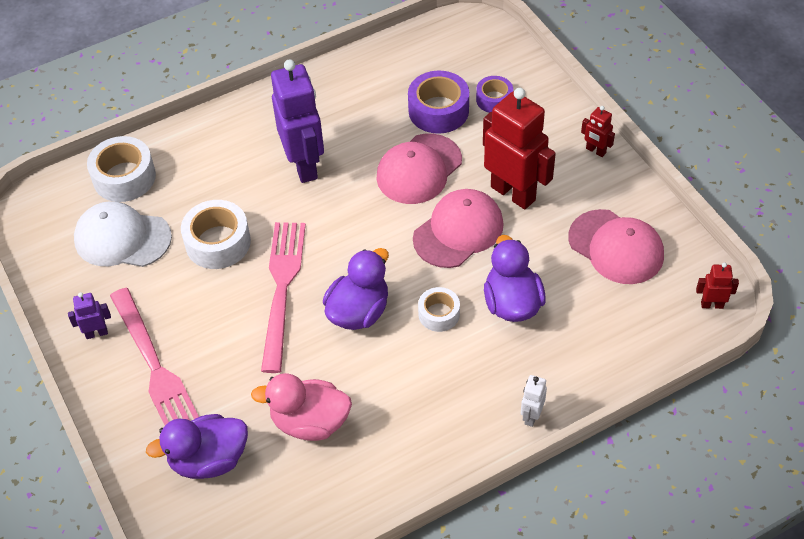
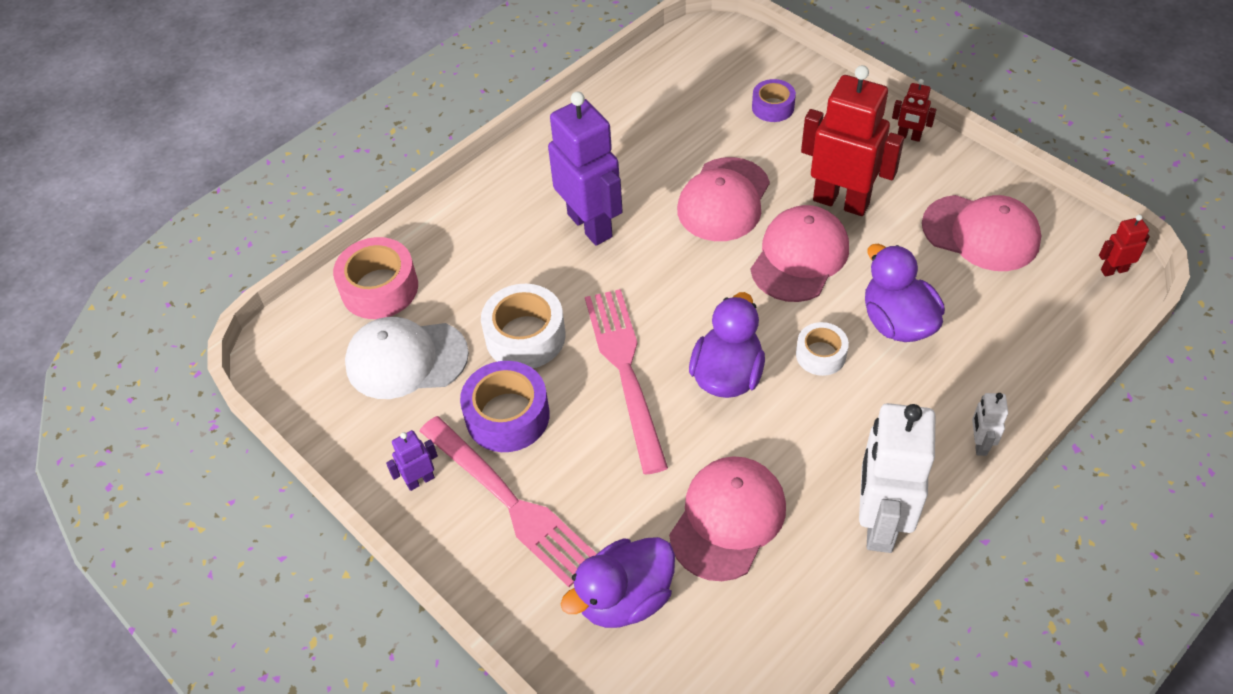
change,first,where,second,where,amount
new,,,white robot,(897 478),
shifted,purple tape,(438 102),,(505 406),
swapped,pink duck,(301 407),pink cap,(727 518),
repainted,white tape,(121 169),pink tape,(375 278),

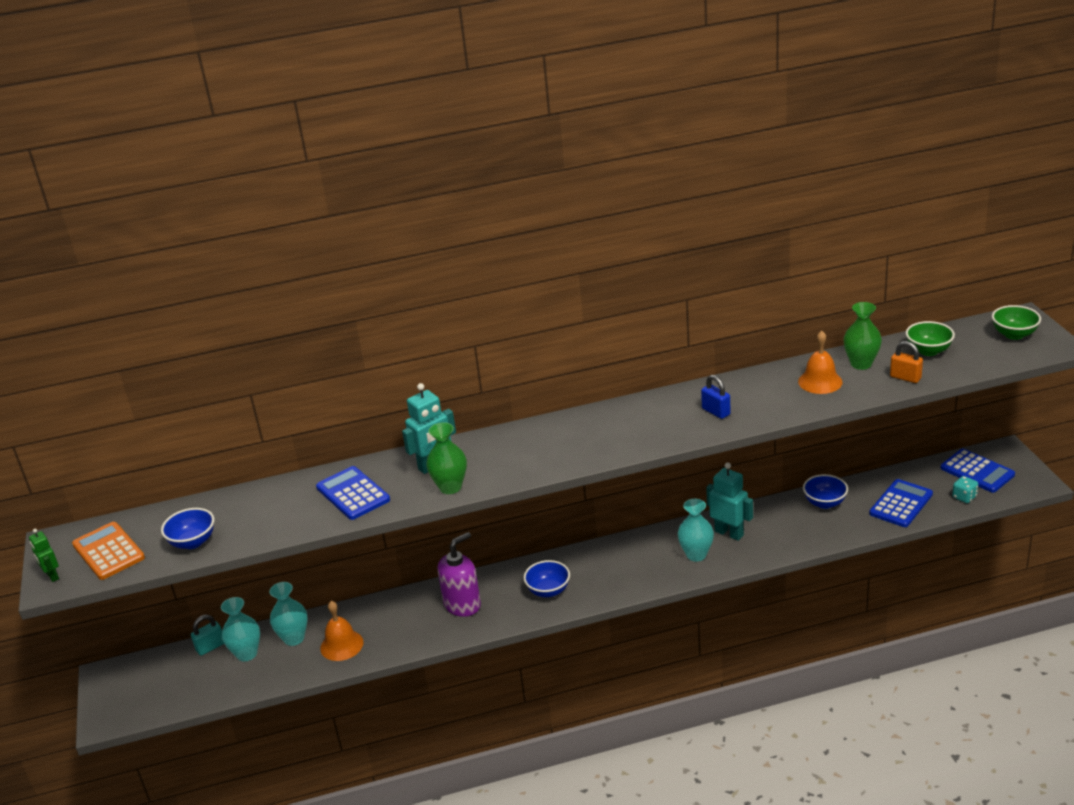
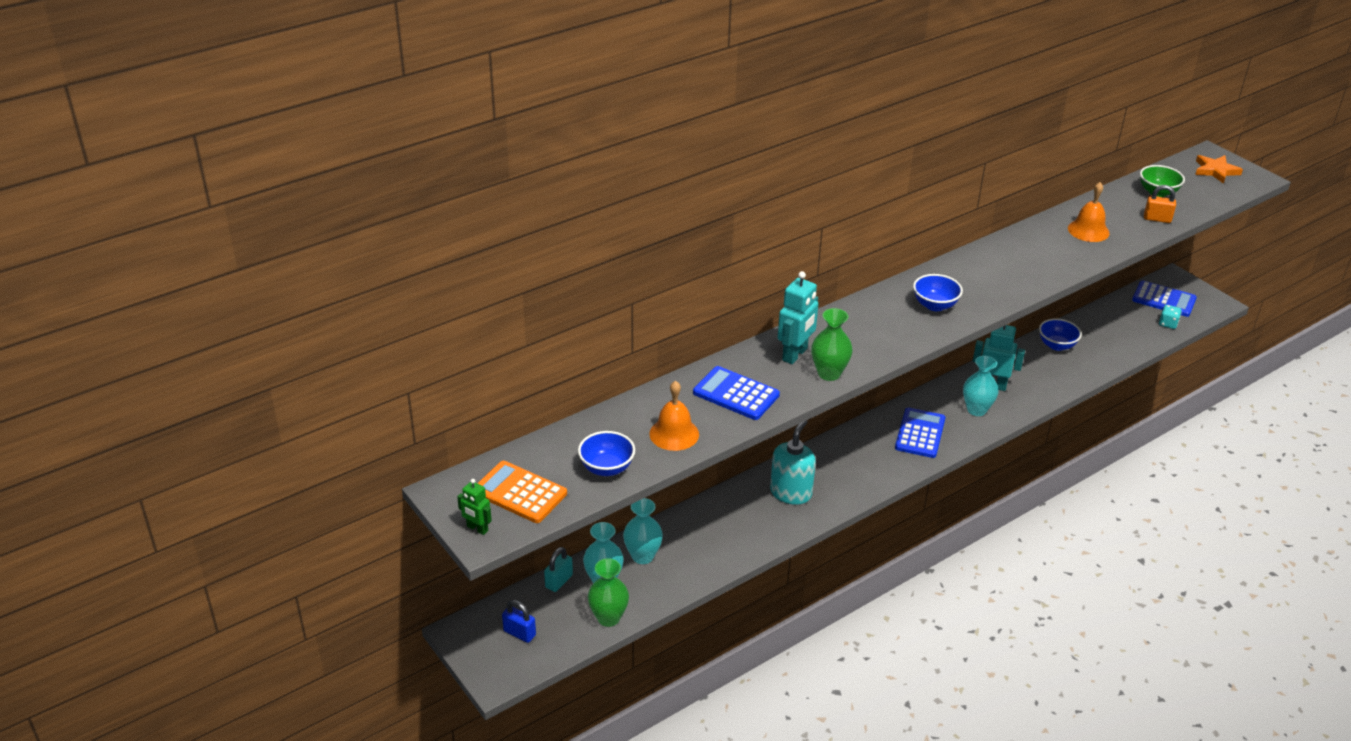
change,first,where,second,where,amount
shifted,orange bell,(341 631),,(674 415),
shifted,blue bowl,(546 579),,(938 292),
shifted,blue padlock,(716 397),,(519 621),
shifted,green vase,(862 336),,(608 592),
shifted,blue calculator,(901 503),,(920 433),
swapped,green bowl,(1016 322),orange star,(1219 169),
repainted,purple soap dispenser,(459 574),turquoise soap dispenser,(793 462),

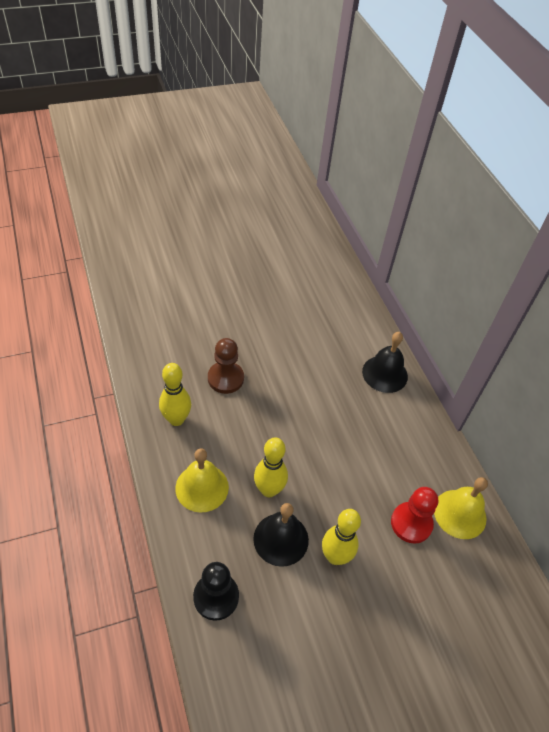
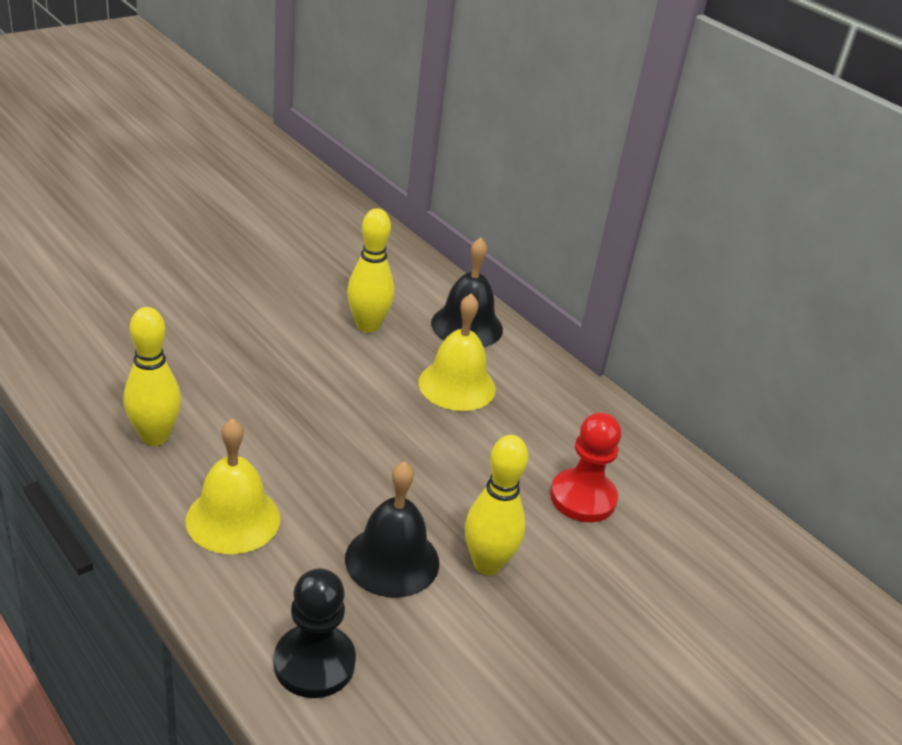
change,first,where,second,where,amount
gone,brown pawn,(226 366),,,
shifted,yellow bowling pin,(271 467),,(370 270),
shifted,yellow bell,(461 508),,(457 352),

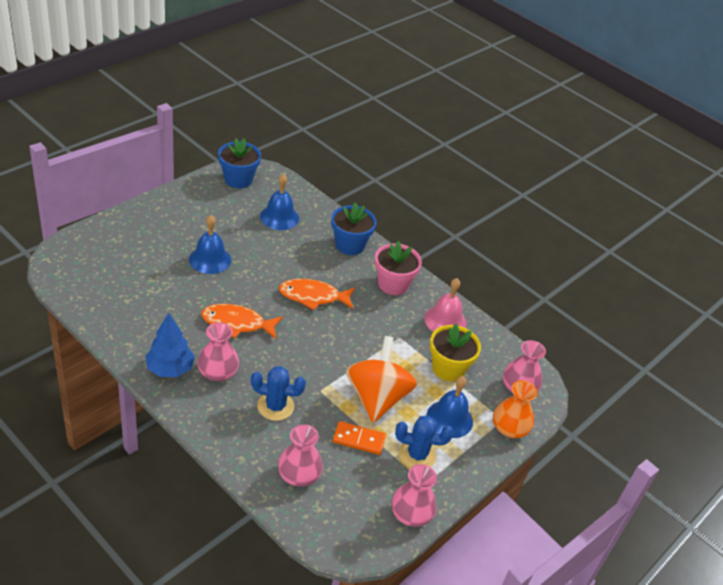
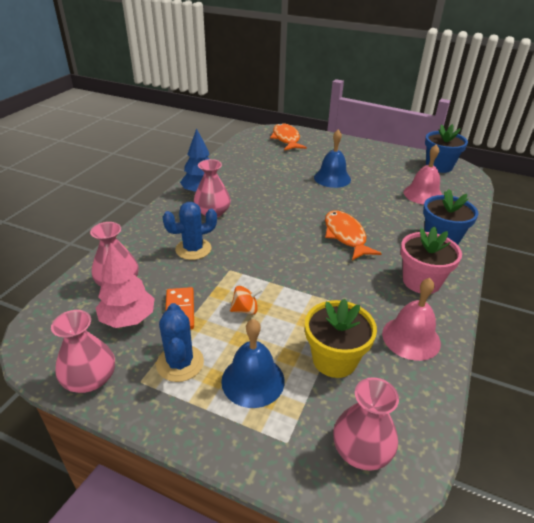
change,first,where,second,where,amount
gone,orange vase,(515 409),,,
new,,,pink tree,(125 285),
shifted,orange fish,(242 321),,(288 137),
repainted,blue bell,(279 202),pink bell,(423 174),
rotated,blue cactus,(278 393),,(189 231),75 degrees clockwise
scaled,orange spinning top,(381 379),,(246 300),x0.40

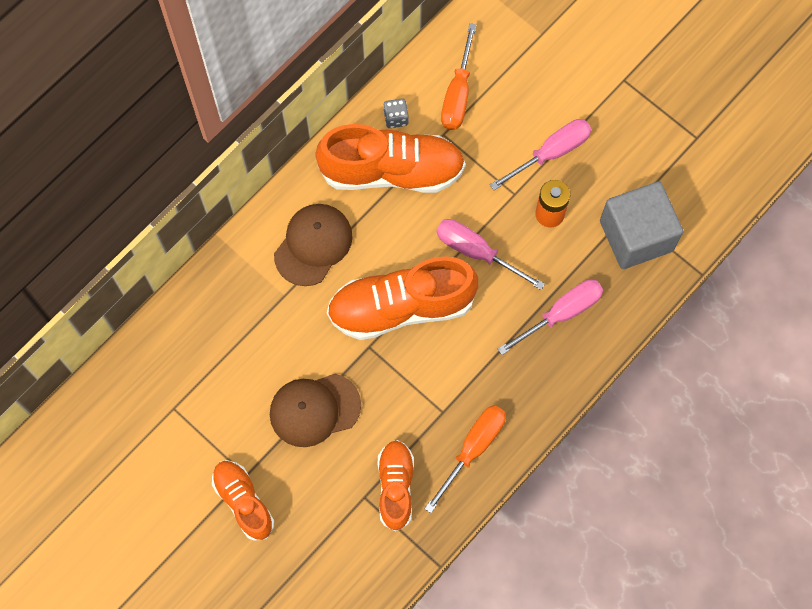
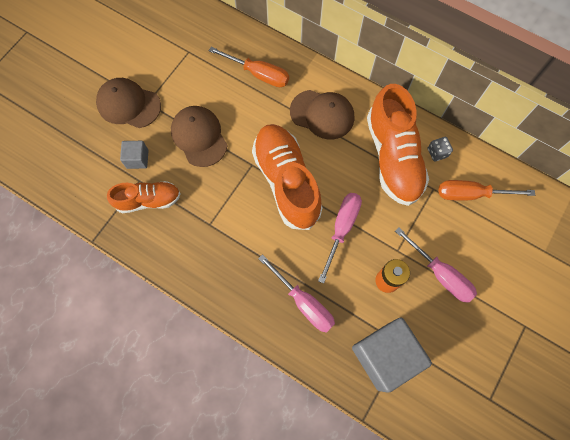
change,first,where,second,where,amount
new,,,grey cube,(134 155),
shifted,orange screwdriver,(465 459),,(249 67),
swapped,orange shoe,(243 500),brown cap,(128 103),

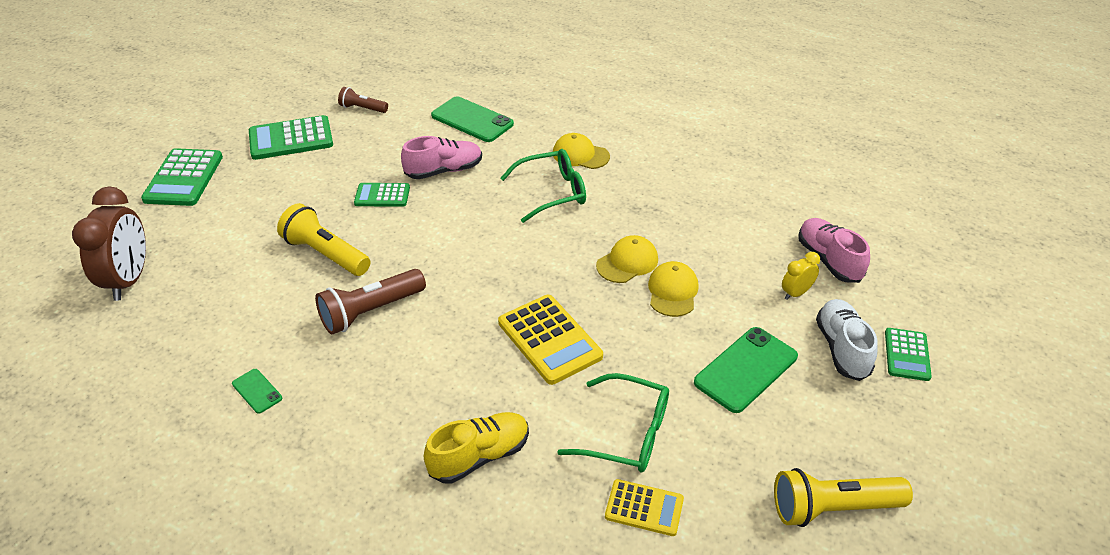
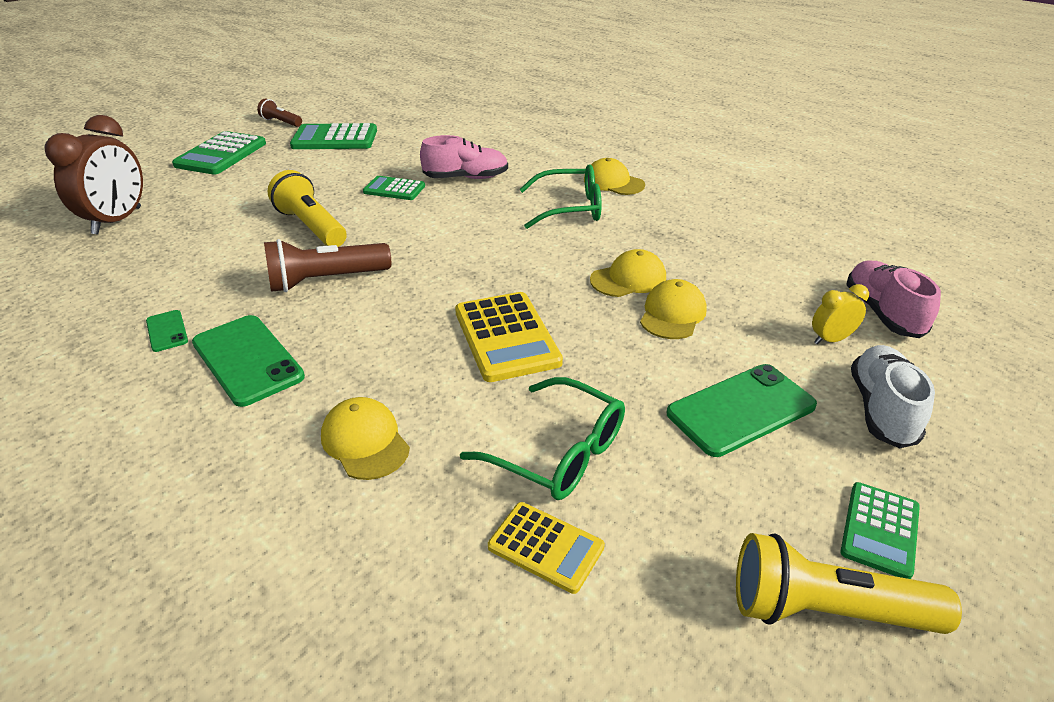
change,first,where,second,where,amount
shifted,brown flashlight,(363 100),,(279 113),
shifted,green phone,(472 119),,(248 361),
shifted,green calculator,(908 354),,(880 530),
swapped,yellow shoe,(476 448),yellow cap,(365 438),

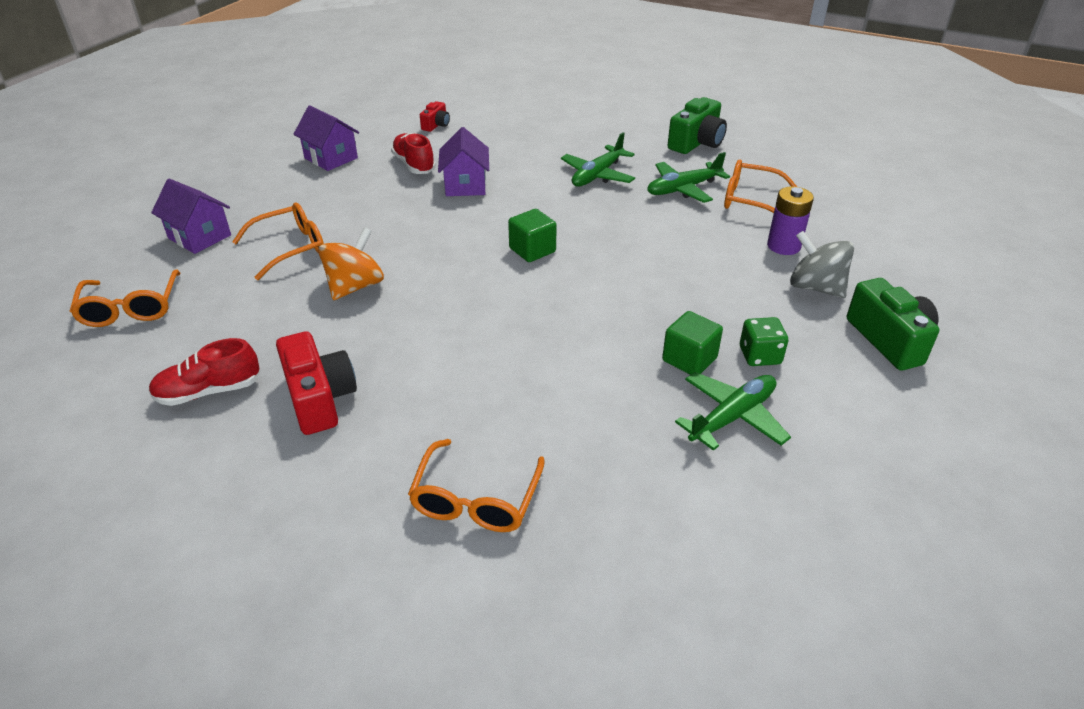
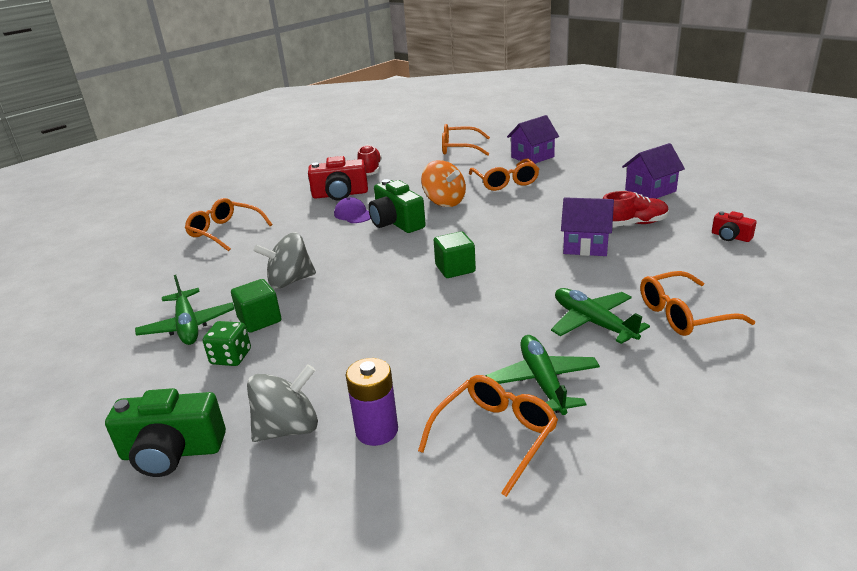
change,first,where,second,where,amount
new,,,grey spinning top,(285 260),
new,,,purple cap,(352 210),
new,,,orange glasses,(697 303),
shifted,green camera,(697 125),,(397 206),

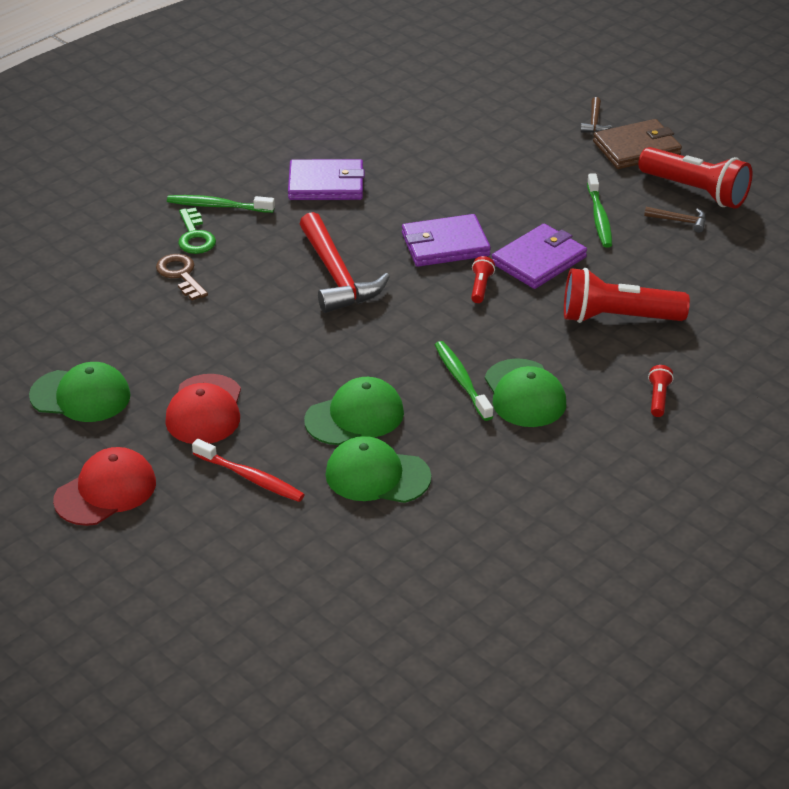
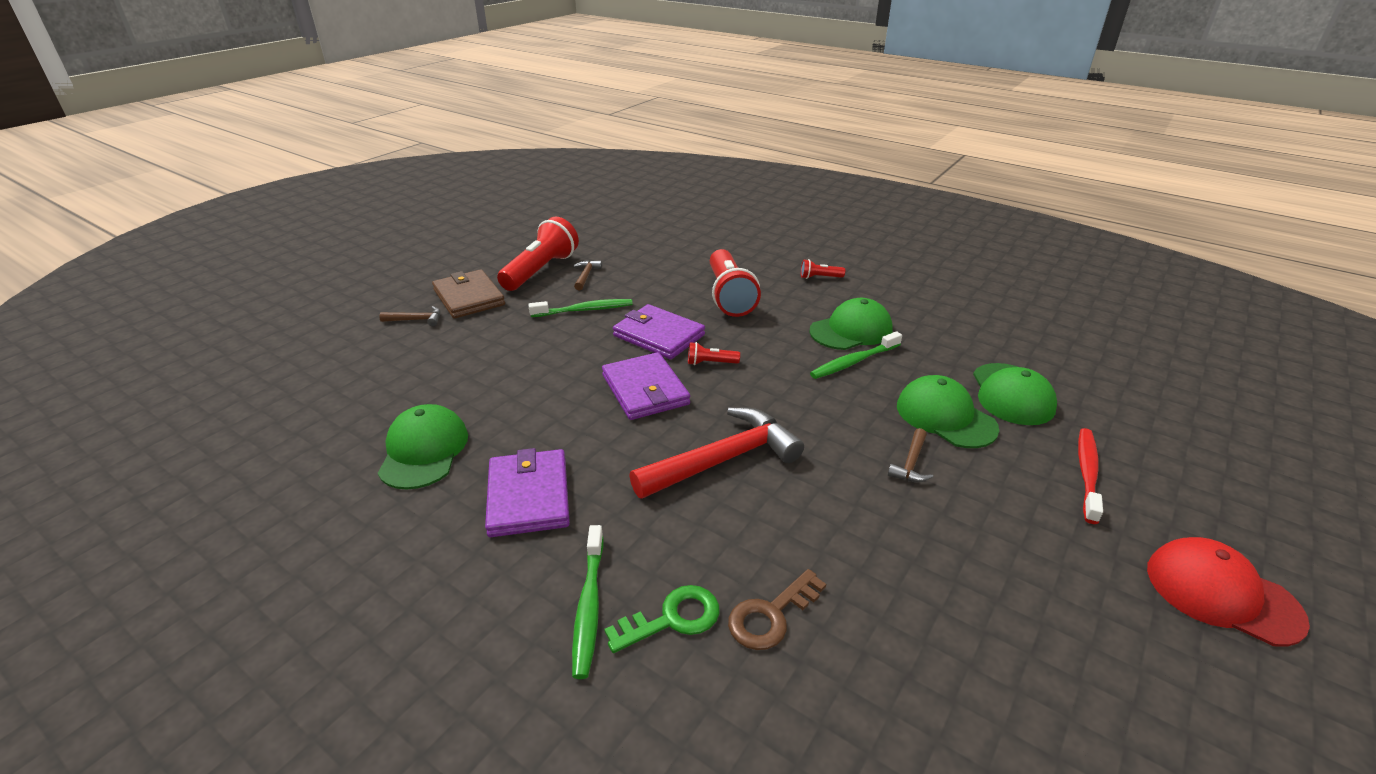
change,first,where,second,where,amount
gone,red cap,(203 409),,,
new,,,brown hammer,(910 455),
shifted,green cap,(80 392),,(423 447),

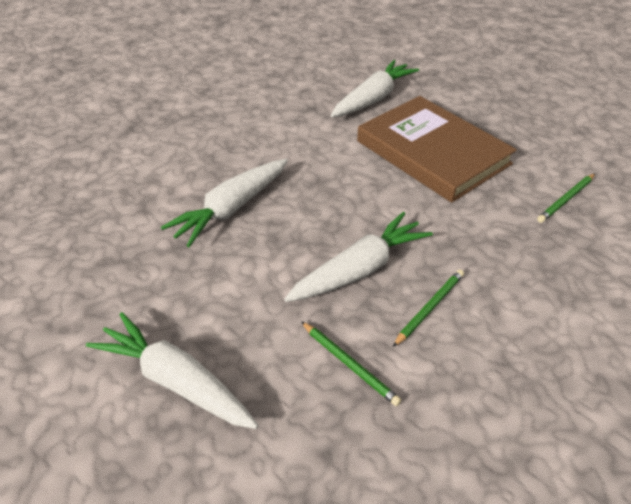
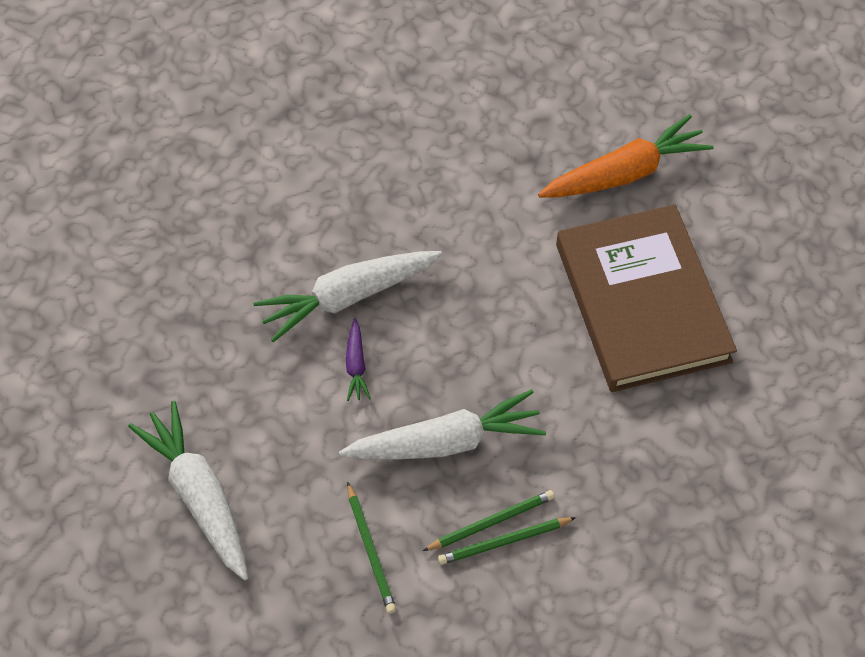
change,first,where,second,where,amount
new,,,purple carrot,(358 360),
shifted,green pencil,(566 198),,(507 541),
repainted,white carrot,(375 88),orange carrot,(626 156),

